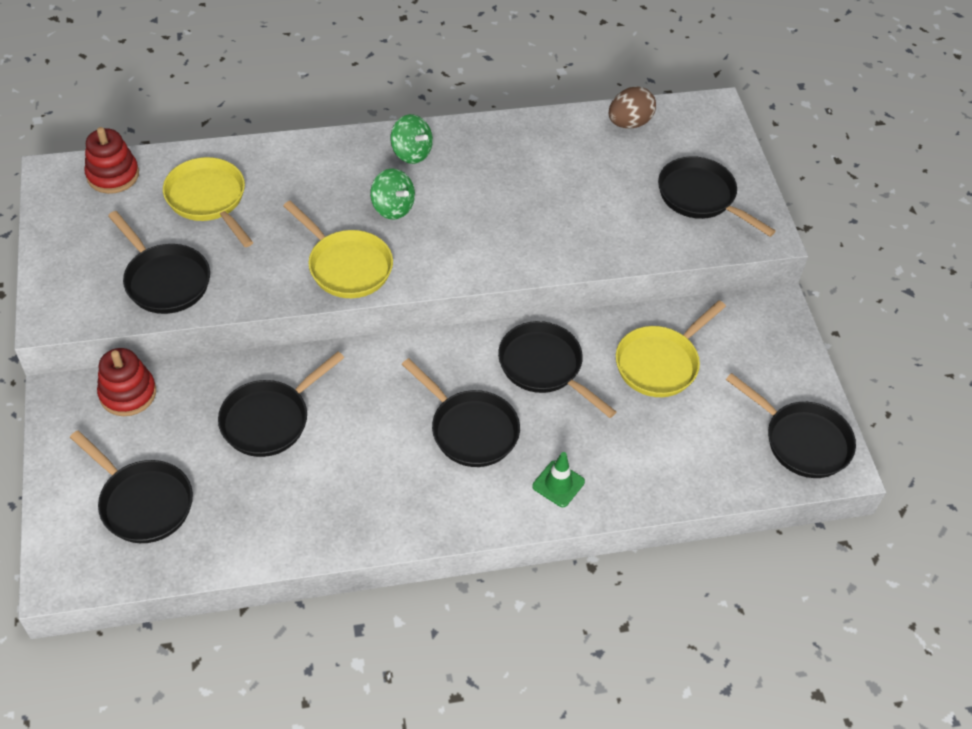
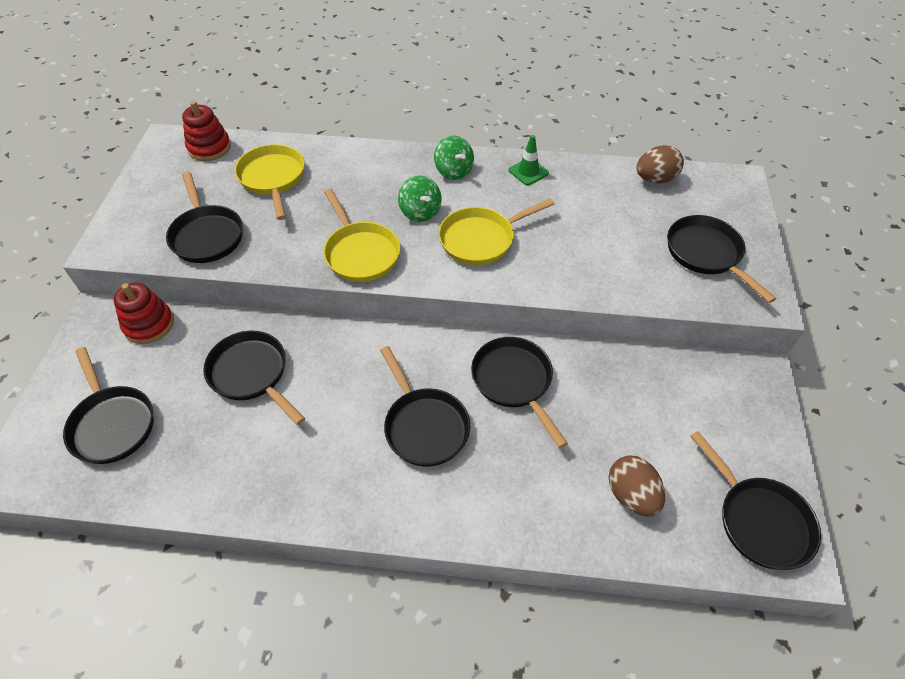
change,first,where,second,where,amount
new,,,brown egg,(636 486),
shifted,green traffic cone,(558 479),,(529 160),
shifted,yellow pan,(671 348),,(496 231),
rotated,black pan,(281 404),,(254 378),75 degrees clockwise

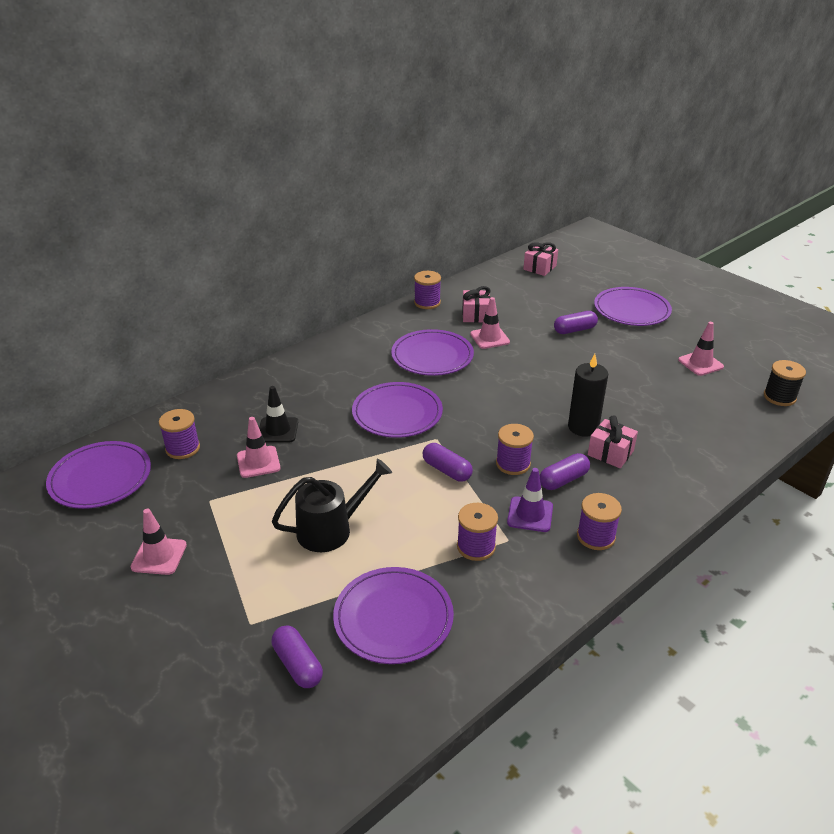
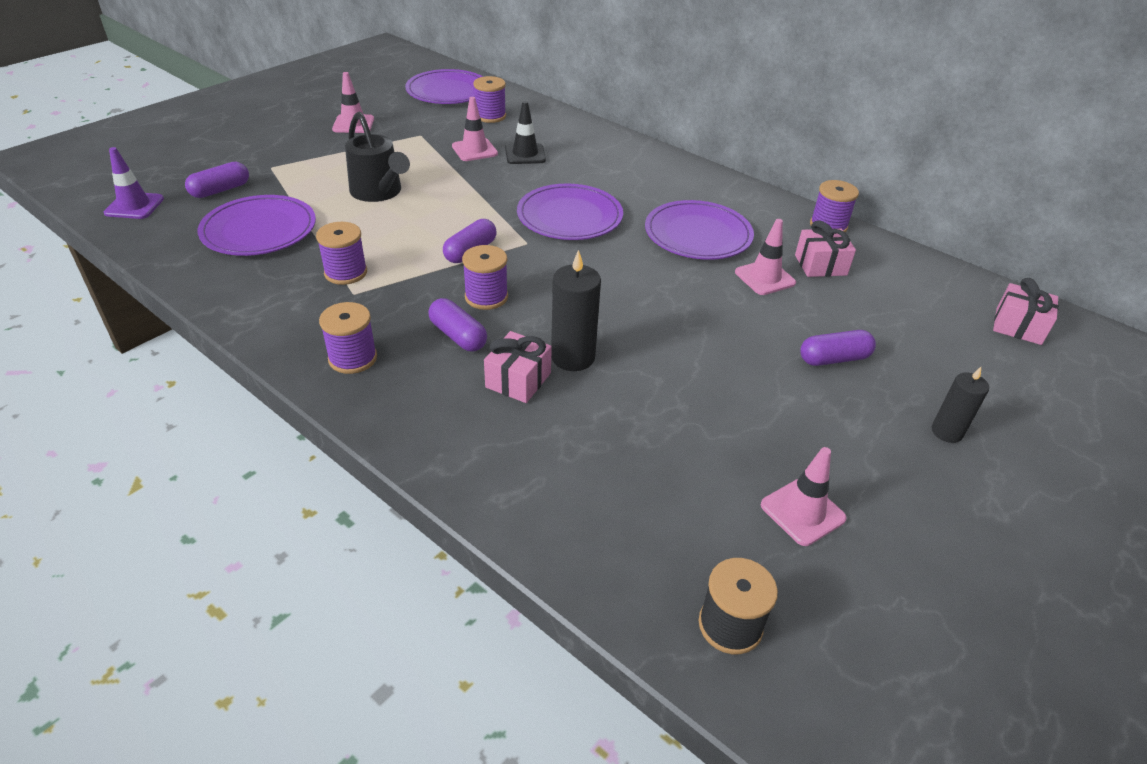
change,first,where,second,where,amount
shifted,purple traffic cone,(530 500),,(134 183),
swapped,purple plate,(633 306),black candle,(960 405),
rotated,purple capsule,(576 322),,(838 348),75 degrees counterclockwise

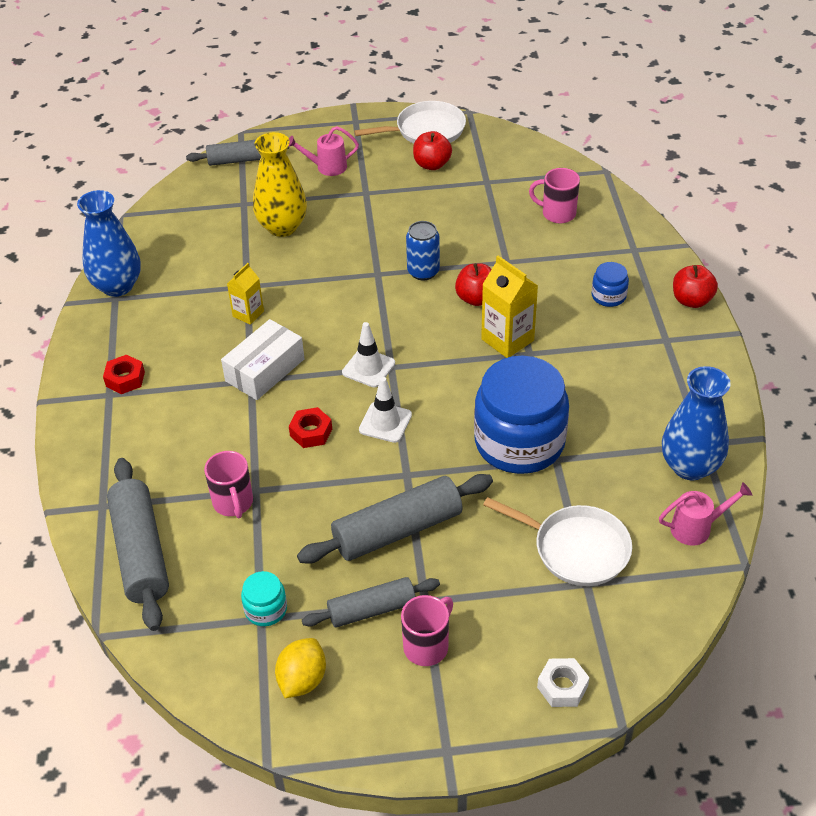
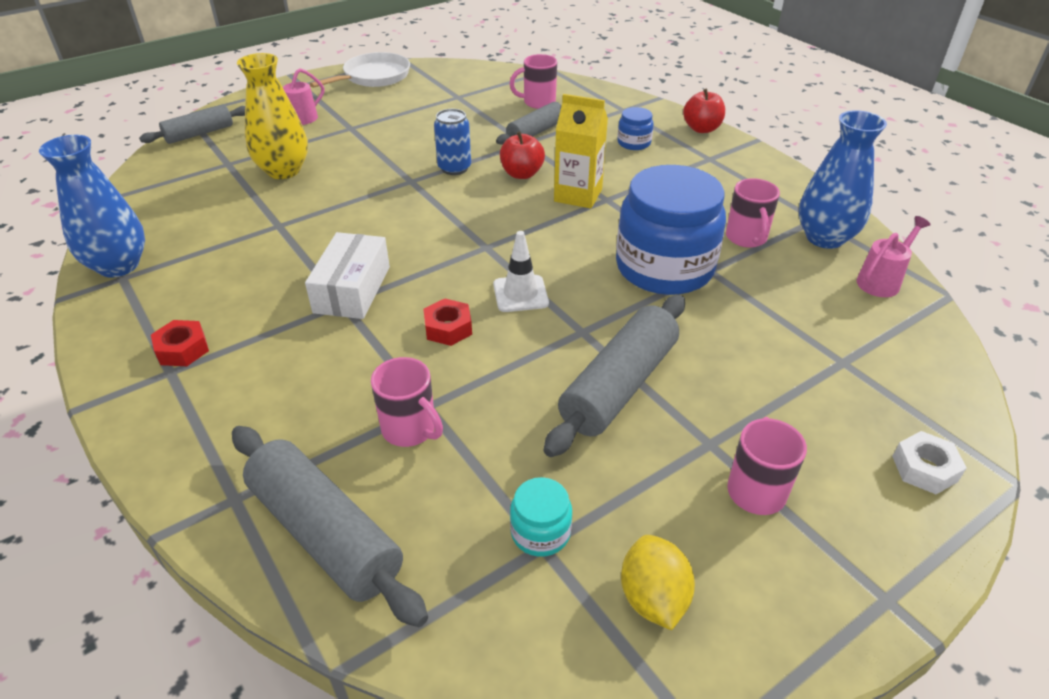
change,first,where,second,where,amount
gone,yellow carton,(245 294),,,
gone,white traffic cone,(368 354),,,
gone,red apple,(432 150),,,
gone,white pan,(557 541),,,
new,,,pink mug,(753 213),
shifted,grey rolling pin,(371 602),,(529 123),

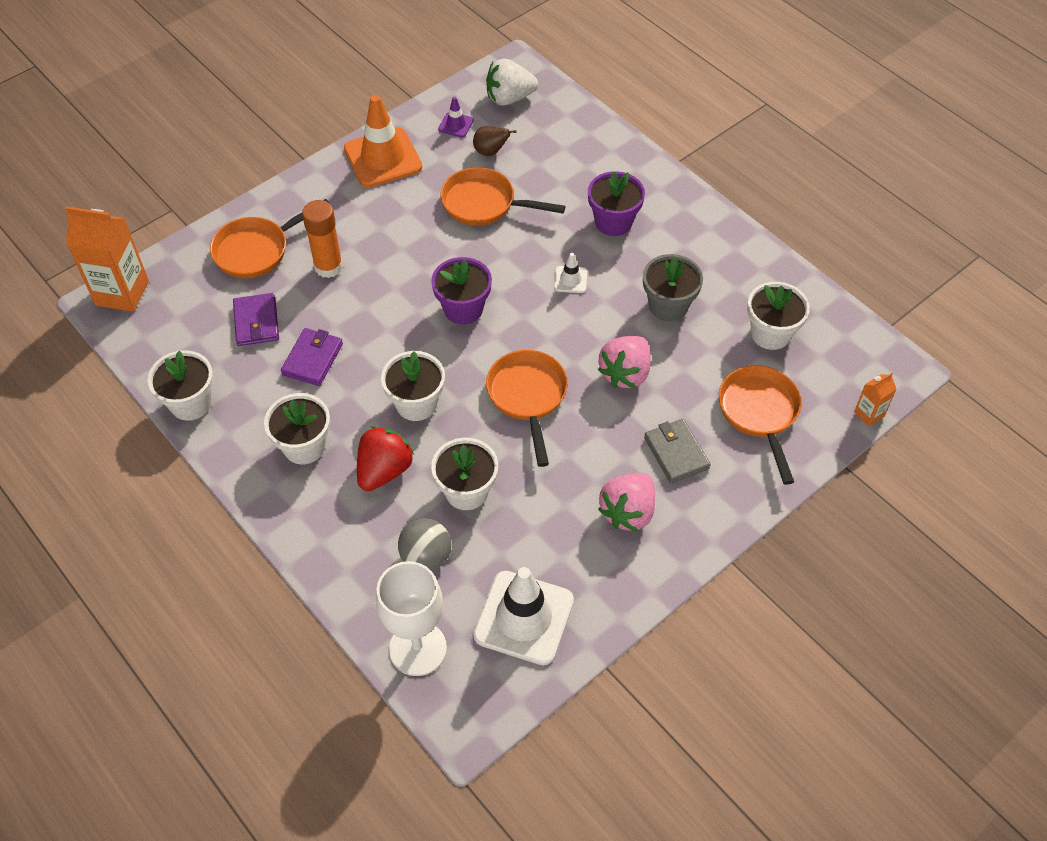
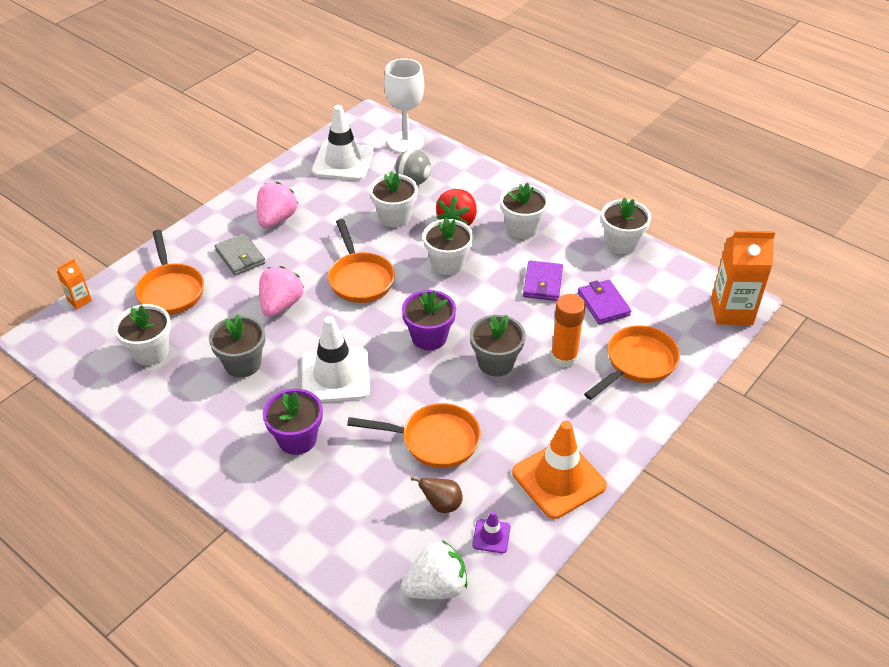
change,first,where,second,where,amount
new,,,grey flower pot,(498 345),
scaled,white traffic cone,(570 273),,(336 359),x2.19

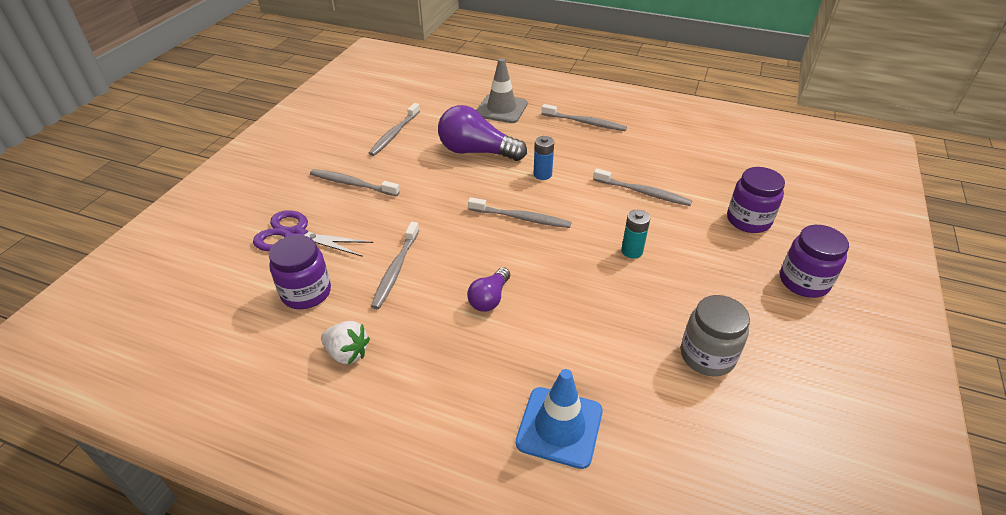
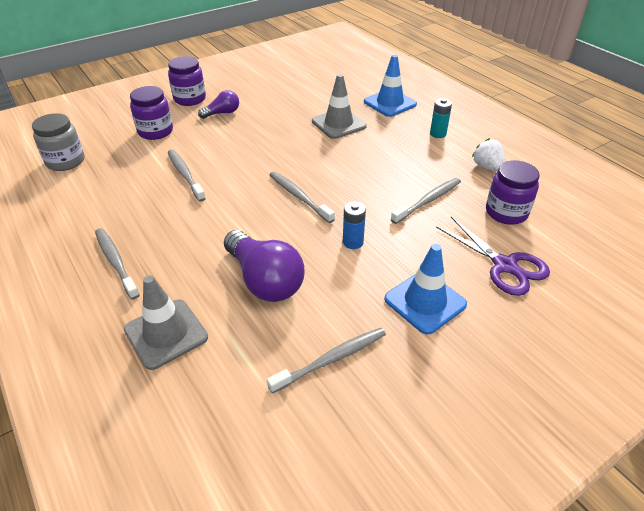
change,first,where,second,where,amount
new,,,grey traffic cone,(339 106),
shifted,purple light bulb,(488 289),,(218 104),
shifted,blue battery,(544 158),,(354 225),
shifted,turquoise battery,(635 234),,(441 118),
shifted,grey jar,(715 336),,(58 142),
swapped,grey toothbrush,(355 182),blue traffic cone,(425 289),

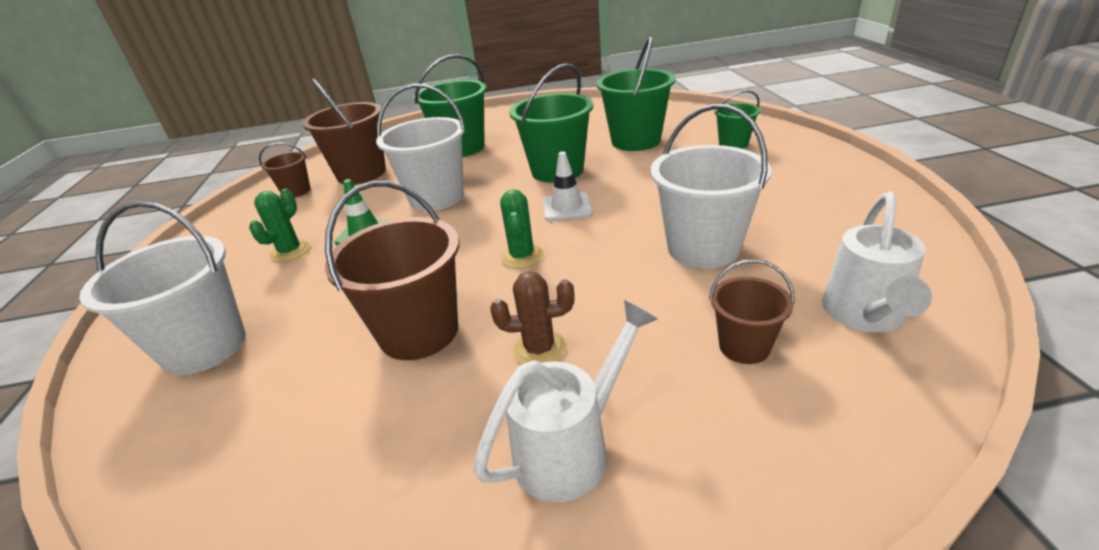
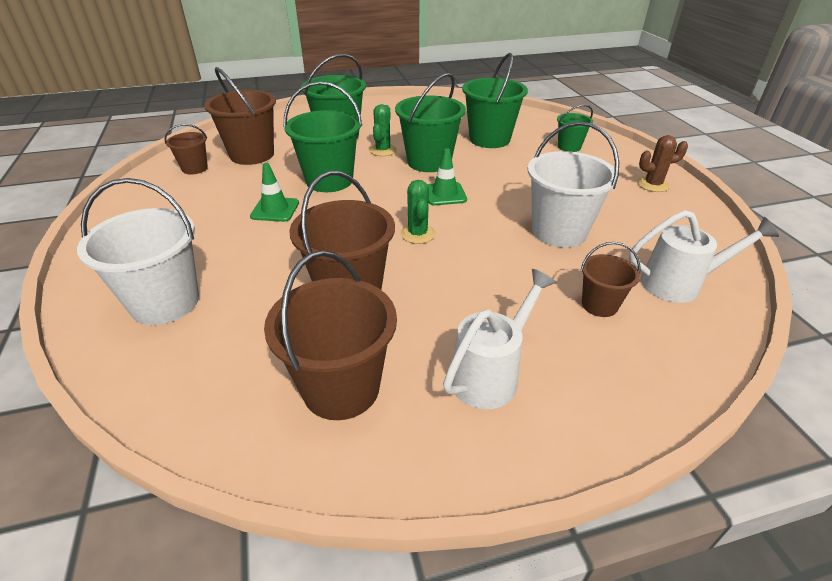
change,first,where,second,where,amount
new,,,brown bucket,(330 335),
shifted,green cactus,(279 225),,(383 130),
shifted,brown cactus,(532 318),,(662 163),
repainted,white bucket,(421 147),green bucket,(323 136),
repainted,white traffic cone,(568 186),green traffic cone,(447 176),
rotated,white watering can,(877 262),,(704 256),105 degrees counterclockwise

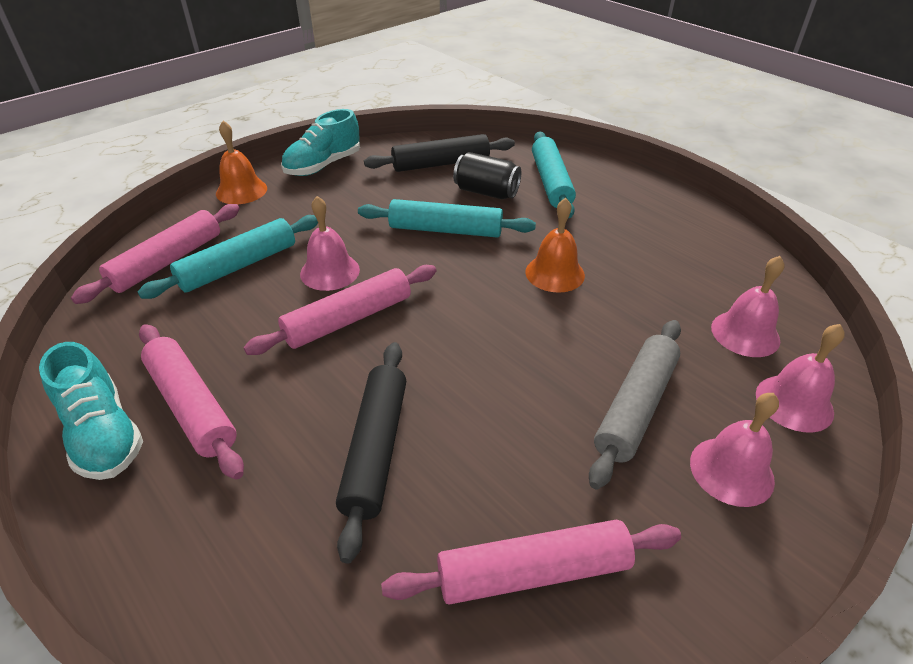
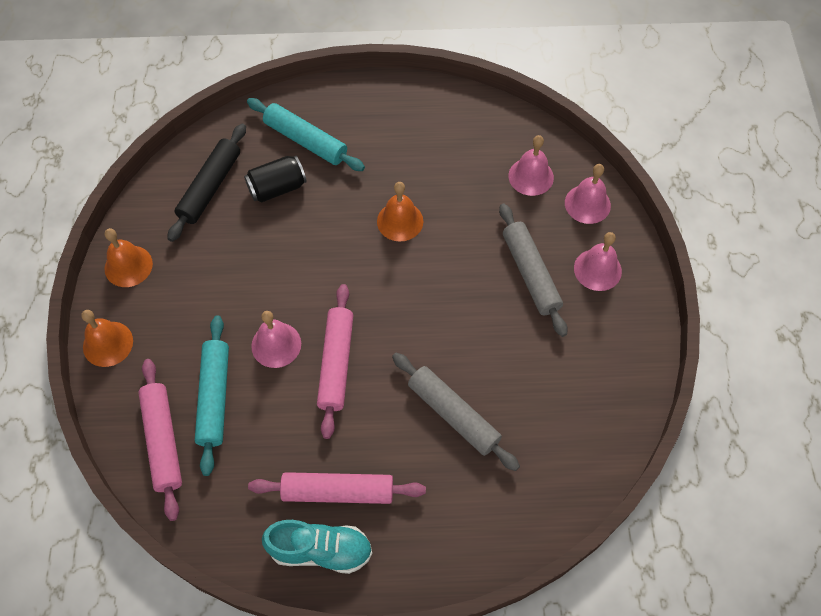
change,first,where,second,where,amount
gone,turquoise rolling pin,(447 218),,,
gone,pink rolling pin,(531 562),,,
swapped,turquoise shoe,(320 142),orange bell,(129 257),
repainted,black rolling pin,(371 452),grey rolling pin,(456 412),

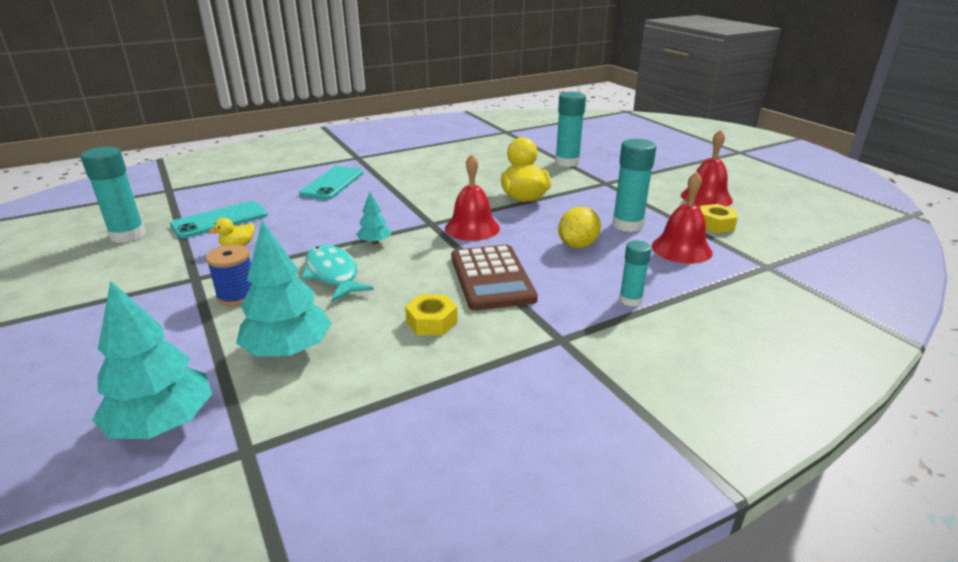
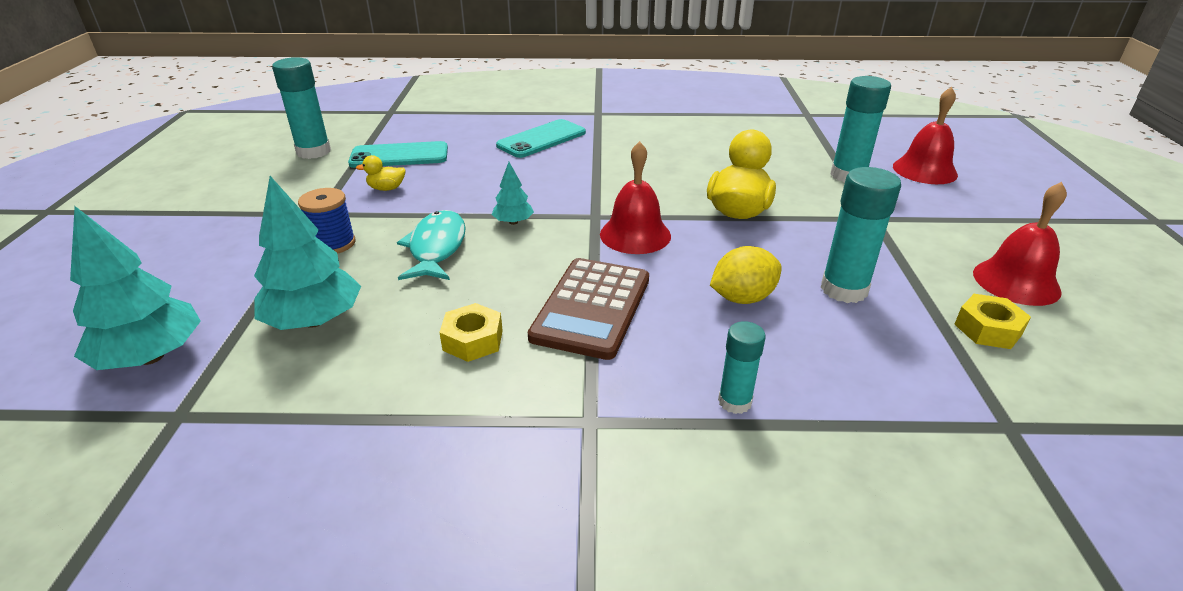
change,first,where,second,where,amount
shifted,red bell,(682 218),,(925 135),

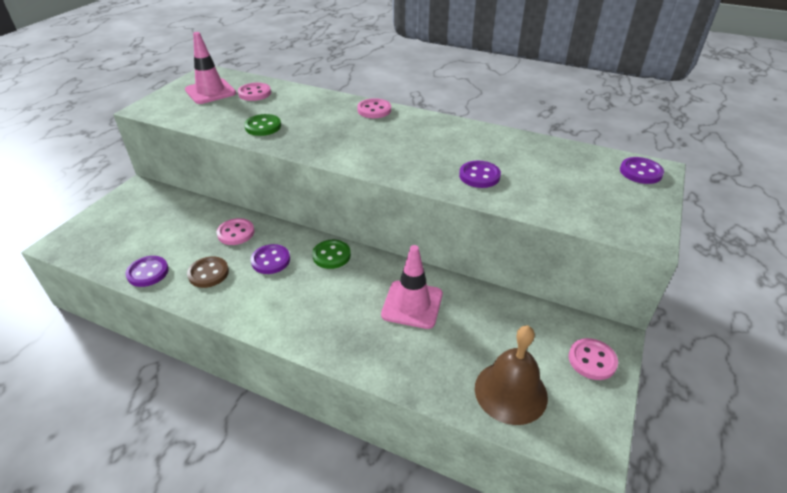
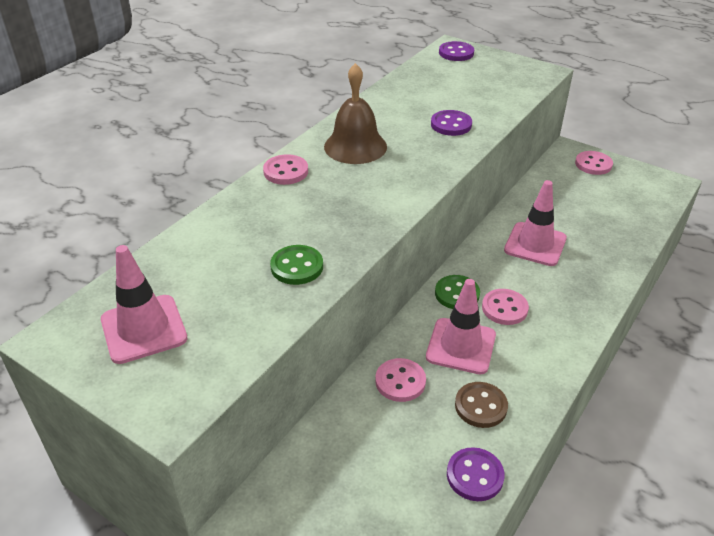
change,first,where,second,where,amount
shifted,pink button,(254 92),,(505 307),
shifted,brown bell,(511 375),,(355 113),
swapped,purple button,(270 259),pink traffic cone,(461 326),

